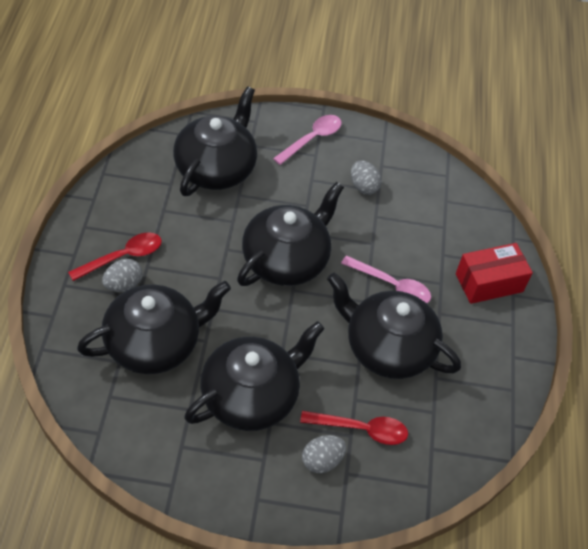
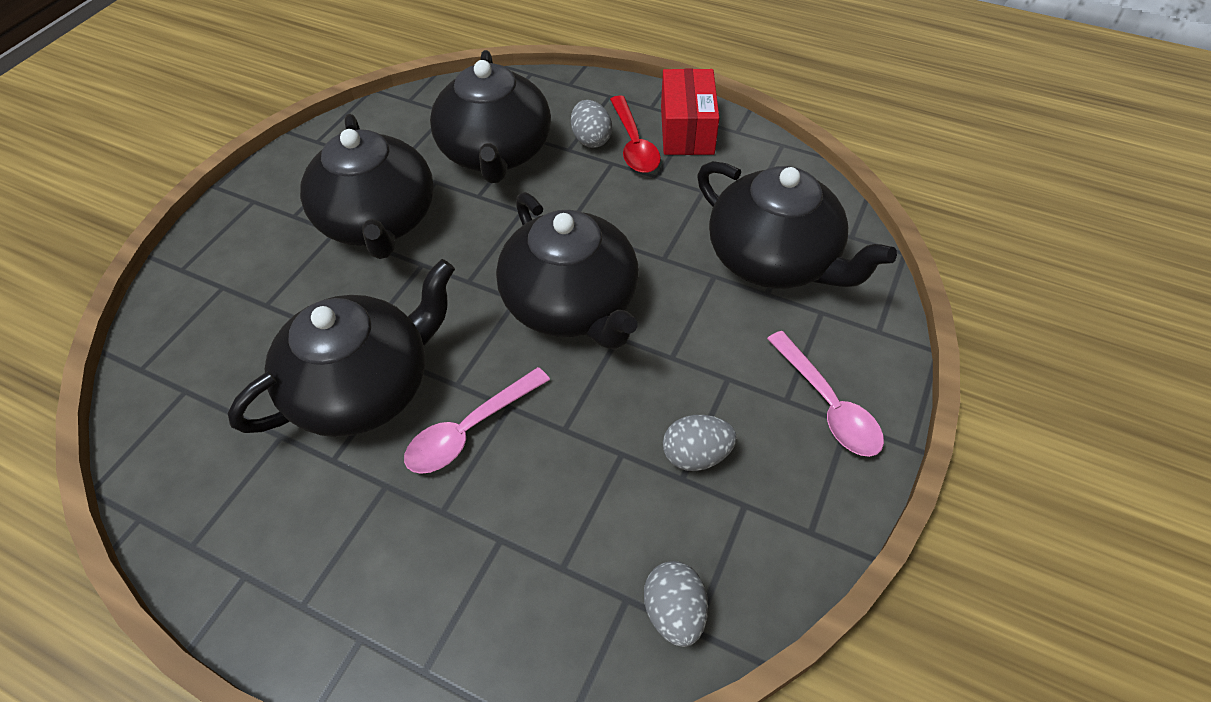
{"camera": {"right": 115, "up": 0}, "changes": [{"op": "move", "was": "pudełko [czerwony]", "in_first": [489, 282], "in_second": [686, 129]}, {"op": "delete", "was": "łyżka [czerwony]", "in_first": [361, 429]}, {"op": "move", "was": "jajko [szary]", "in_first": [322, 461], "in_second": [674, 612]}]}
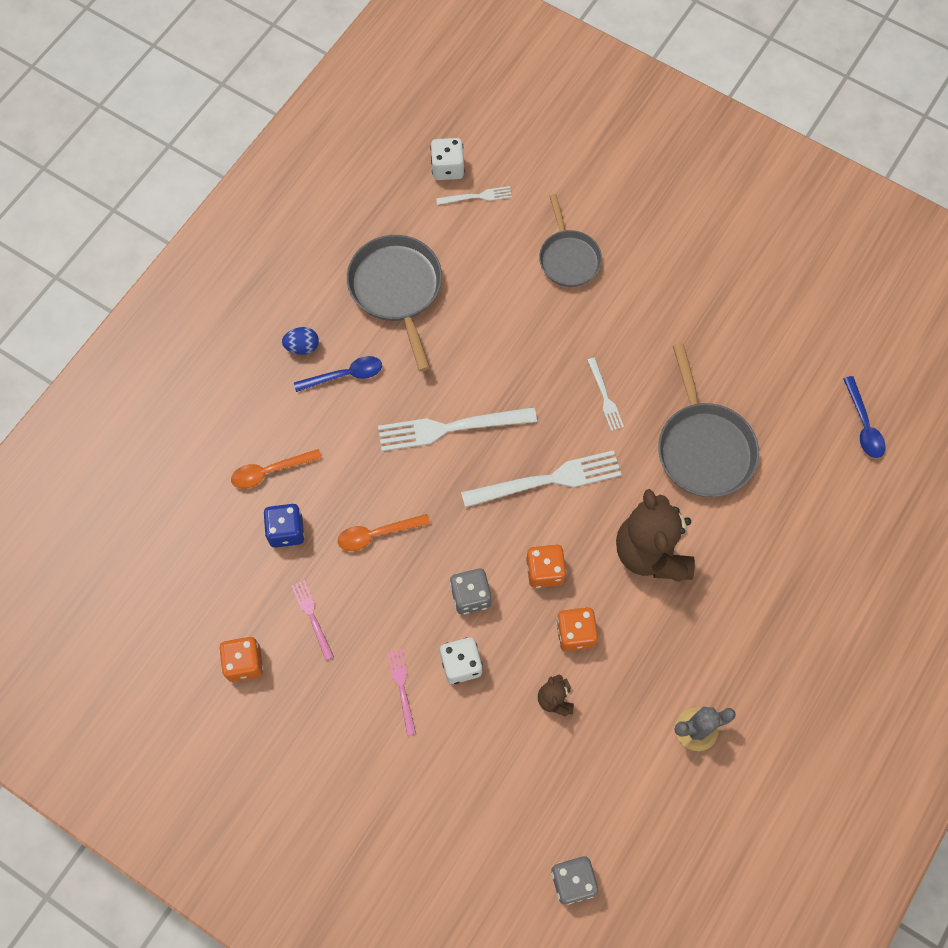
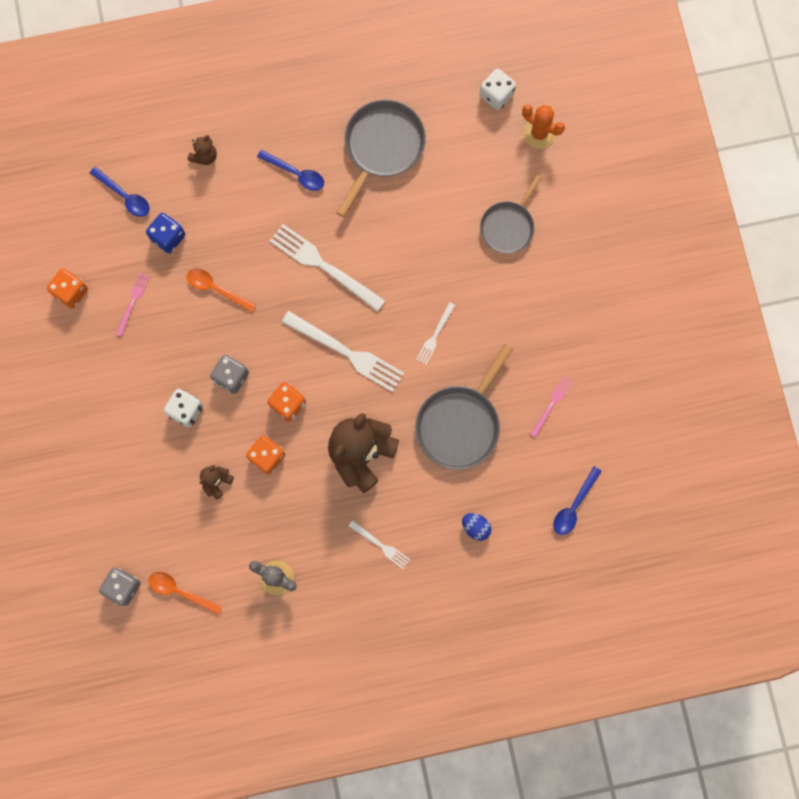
{"camera": {"right": 45, "up": 10}, "changes": [{"op": "move", "was": "widelec [biały]", "in_first": [476, 197], "in_second": [380, 545]}, {"op": "move", "was": "jajko [niebieski]", "in_first": [302, 347], "in_second": [475, 527]}, {"op": "move", "was": "łyżka [pomarańczowy]", "in_first": [270, 471], "in_second": [180, 591]}, {"op": "move", "was": "widelec [różowy]", "in_first": [402, 688], "in_second": [551, 405]}, {"op": "insert", "now": "kaktus [pomarańczowy]", "in_second": [539, 133]}, {"op": "insert", "now": "miś [brązowy]", "in_second": [204, 156]}, {"op": "insert", "now": "łyżka [niebieski]", "in_second": [124, 196]}]}
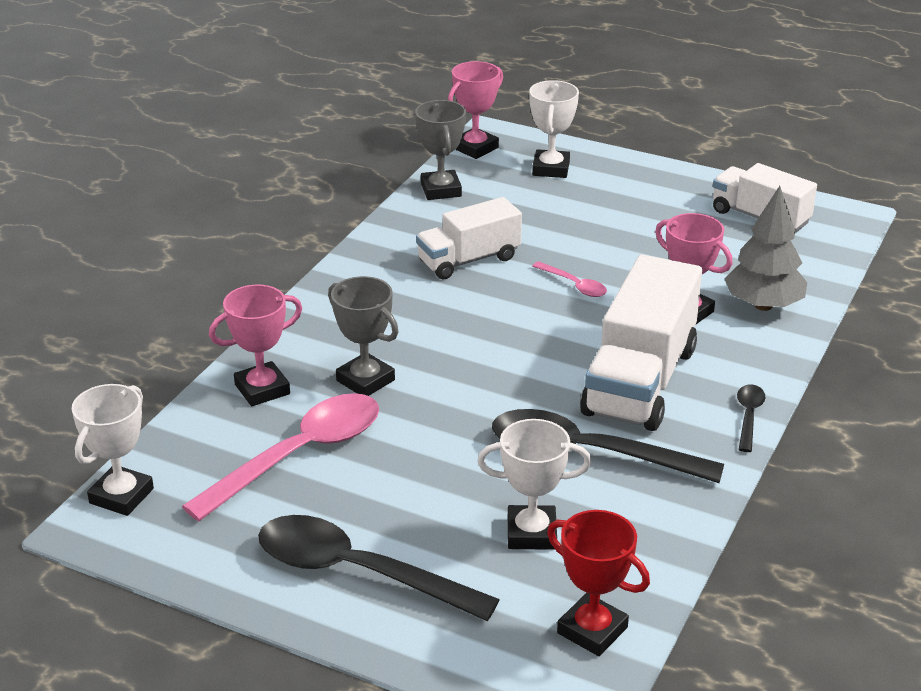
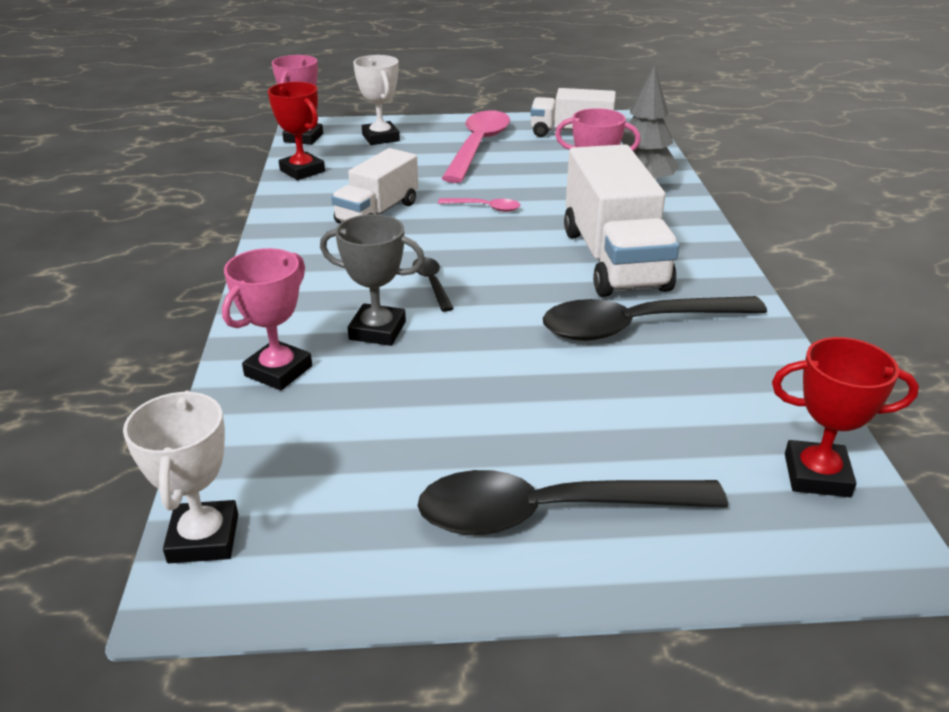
{"camera": {"right": -30, "up": 0}, "changes": [{"op": "recolor", "was": "puchar [szary]", "now": "puchar [czerwony]", "in_first": [441, 190], "in_second": [302, 171]}, {"op": "move", "was": "łyżka [czarny]", "in_first": [748, 416], "in_second": [432, 283]}, {"op": "move", "was": "łyżka [różowy]", "in_first": [299, 455], "in_second": [478, 147]}, {"op": "delete", "was": "puchar [biały]", "in_first": [531, 533]}]}
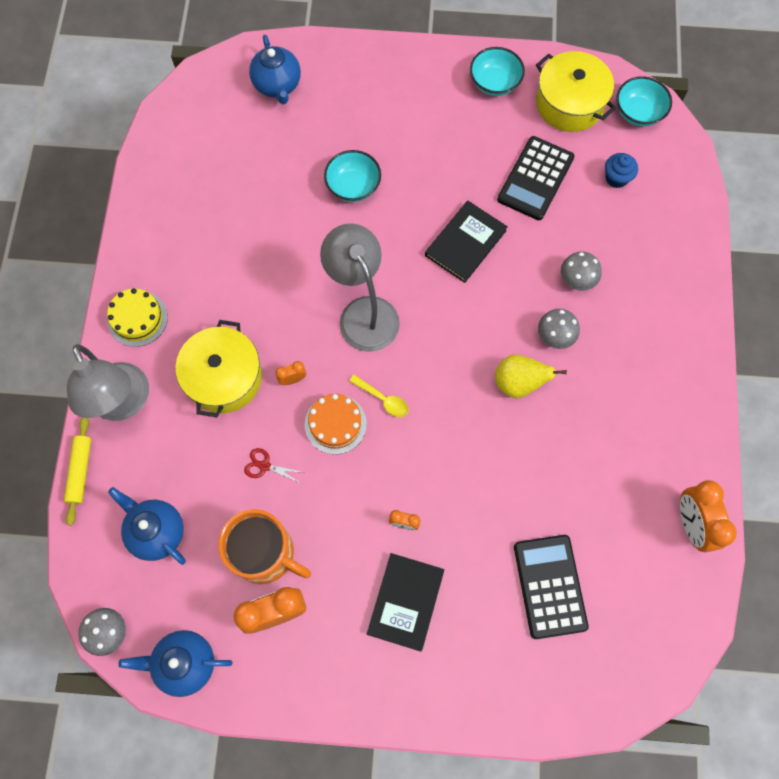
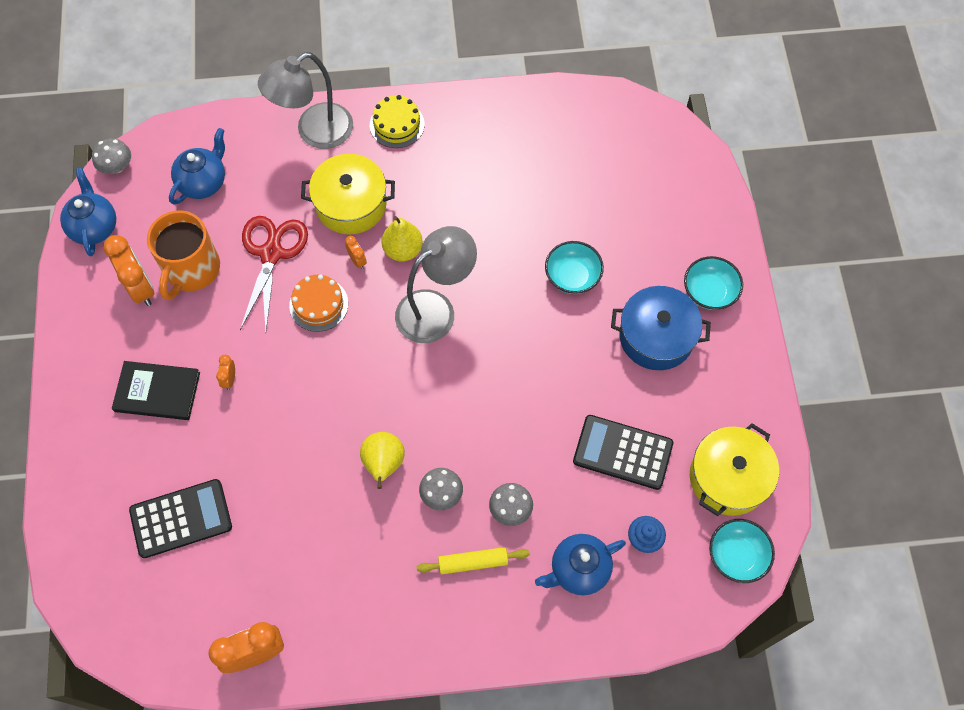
{"camera": {"right": 80, "up": -5}, "changes": [{"op": "move", "was": "imbryk [niebieski]", "in_first": [277, 86], "in_second": [578, 570]}, {"op": "move", "was": "miska [turkusowy]", "in_first": [494, 83], "in_second": [709, 292]}, {"op": "delete", "was": "książka [czarny]", "in_first": [465, 243]}, {"op": "delete", "was": "łyżka [żółty]", "in_first": [383, 399]}, {"op": "move", "was": "wałek do ciasta [żółty]", "in_first": [80, 471], "in_second": [473, 562]}, {"op": "resize", "was": "nożyczki [czerwony]", "in_first": [264, 466], "in_second": [271, 253], "ratio": 2.35}, {"op": "insert", "now": "gruszka [żółty]", "in_second": [403, 250]}, {"op": "insert", "now": "garnek [niebieski]", "in_second": [656, 337]}]}
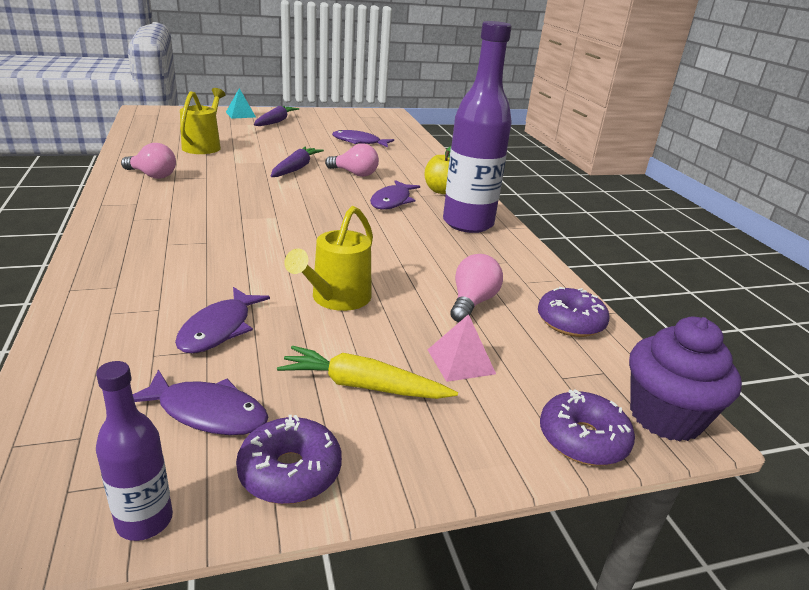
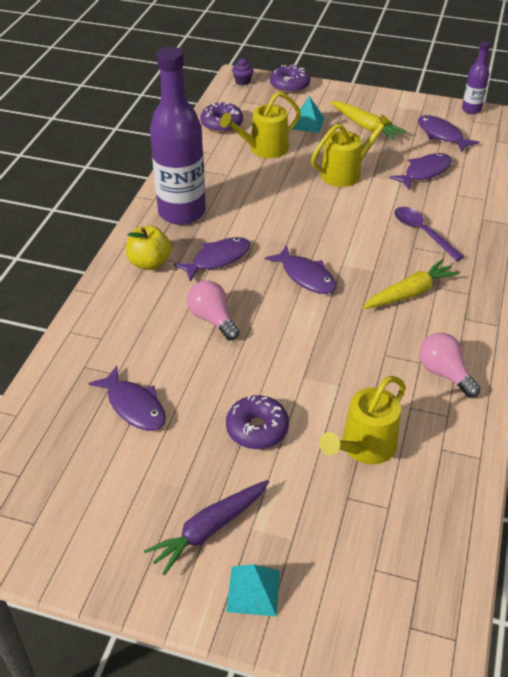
{"camera": {"right": -145, "up": 15}, "changes": [{"op": "delete", "was": "marchewka [fioletowy]", "in_first": [296, 169]}, {"op": "replace", "was": "żarówka [różowy]", "now": "konewka [żółty]", "in_first": [472, 302], "in_second": [264, 149]}, {"op": "recolor", "was": "piramida [różowy]", "now": "piramida [turkusowy]", "in_first": [461, 361], "in_second": [307, 123]}, {"op": "resize", "was": "muffinka [fioletowy]", "in_first": [665, 417], "in_second": [242, 81], "ratio": 0.45}, {"op": "move", "was": "donut [fioletowy]", "in_first": [290, 471], "in_second": [257, 429]}, {"op": "insert", "now": "łyżka [fioletowy]", "in_second": [422, 232]}, {"op": "insert", "now": "ryba [fioletowy]", "in_second": [306, 276]}, {"op": "insert", "now": "marchewka [żółty]", "in_second": [409, 293]}]}
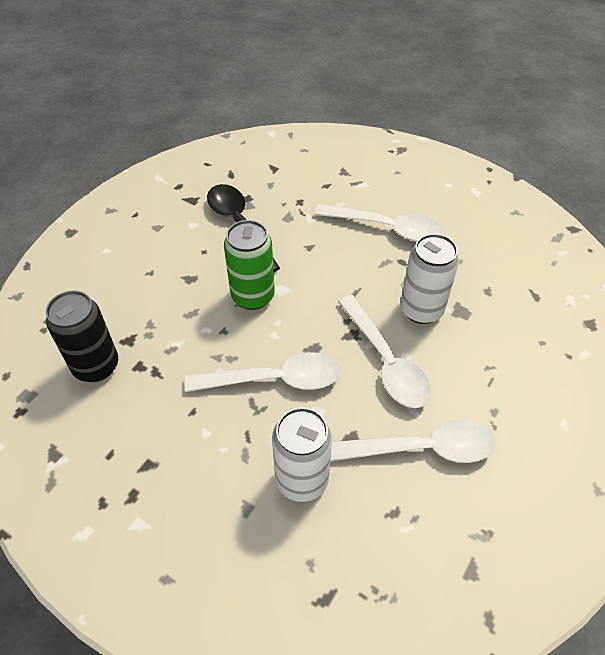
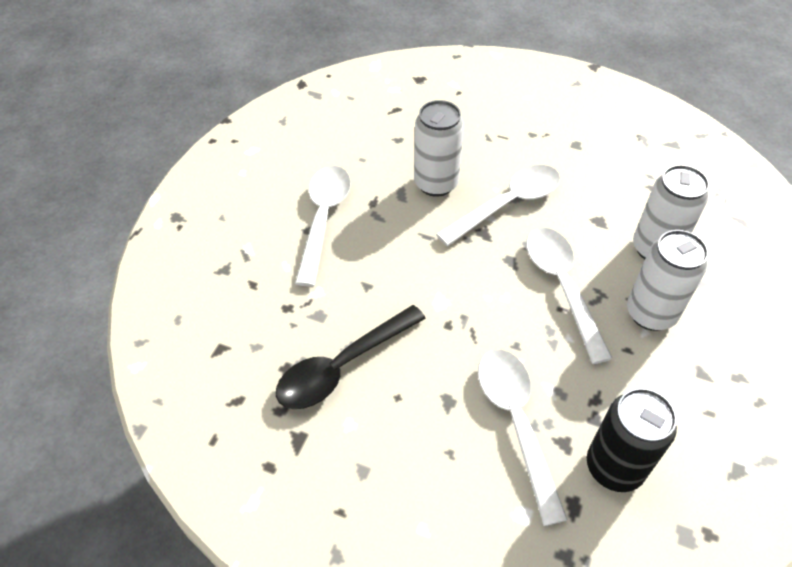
{"camera": {"right": -100, "up": 0}, "changes": [{"op": "delete", "was": "puszka [zielony]", "in_first": [253, 296]}, {"op": "move", "was": "łyżka [biały]", "in_first": [421, 449], "in_second": [516, 422]}, {"op": "insert", "now": "puszka [biały]", "in_second": [650, 313]}]}
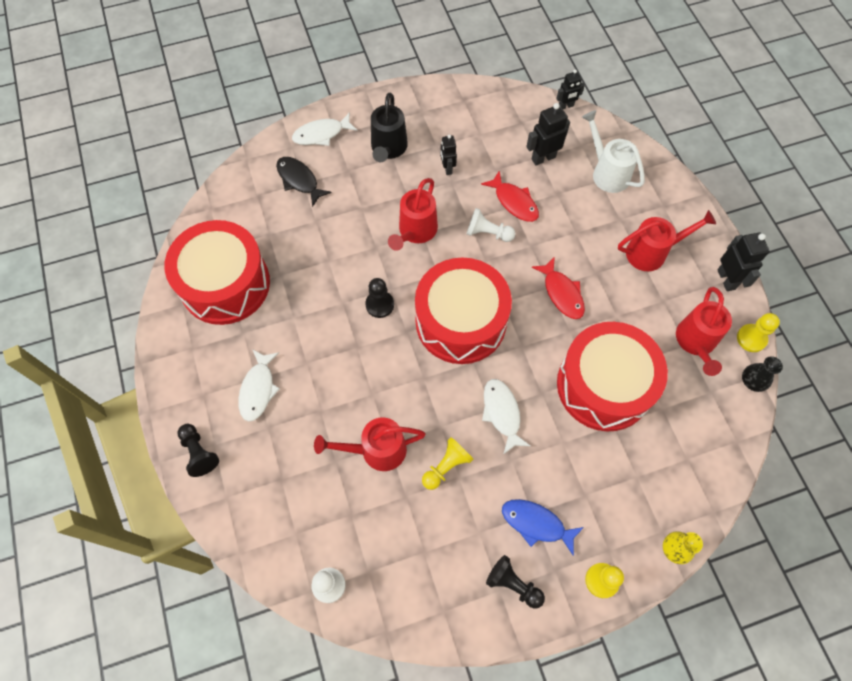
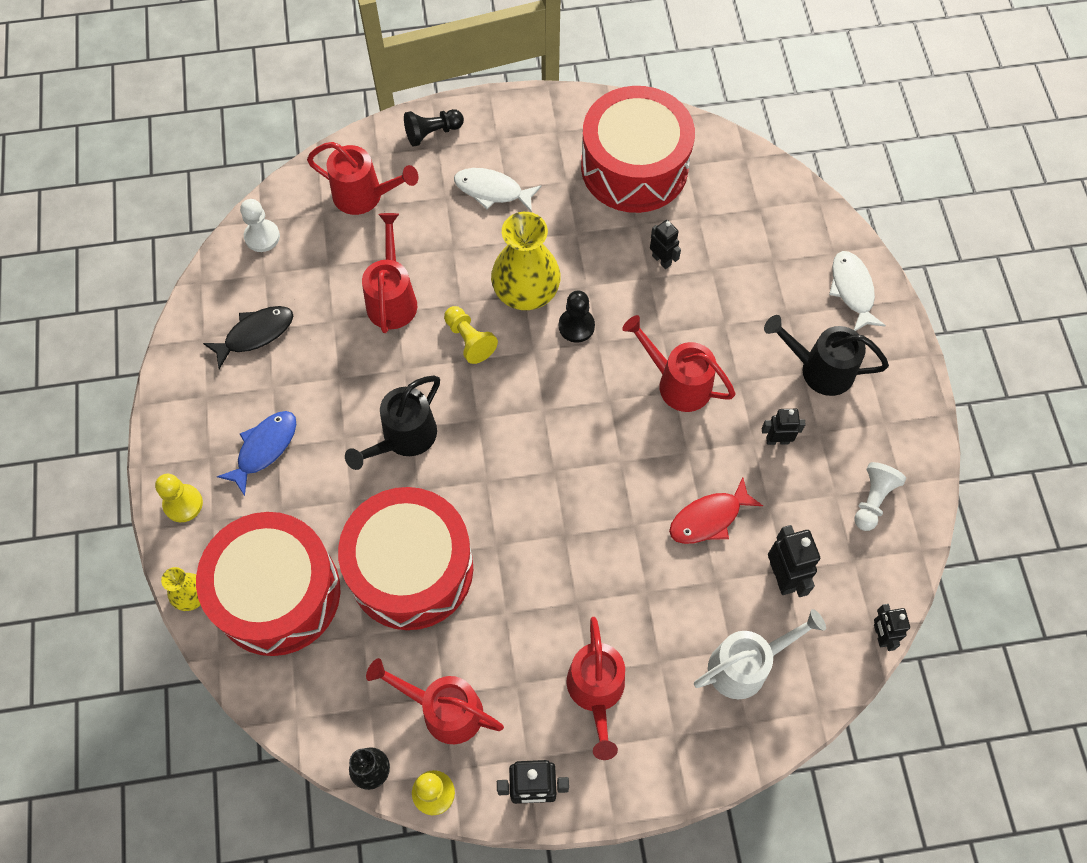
{"camera": {"right": 100, "up": 0}, "changes": [{"op": "move", "was": "ryba [czarny]", "in_first": [299, 180], "in_second": [255, 334]}, {"op": "move", "was": "pionek [biały]", "in_first": [487, 233], "in_second": [872, 500]}, {"op": "delete", "was": "ryba [czerwony]", "in_first": [562, 293]}, {"op": "move", "was": "bęben [czerwony]", "in_first": [460, 321], "in_second": [277, 593]}, {"op": "replace", "was": "ryba [biały]", "now": "konewka [czarny]", "in_first": [502, 413], "in_second": [403, 439]}, {"op": "move", "was": "pionek [żółty]", "in_first": [446, 466], "in_second": [469, 340]}, {"op": "delete", "was": "pionek [czarny]", "in_first": [513, 584]}, {"op": "insert", "now": "konewka [czerwony]", "in_second": [365, 196]}, {"op": "insert", "now": "wazon [żółty]", "in_second": [526, 290]}, {"op": "insert", "now": "robot [czarny]", "in_second": [661, 260]}]}
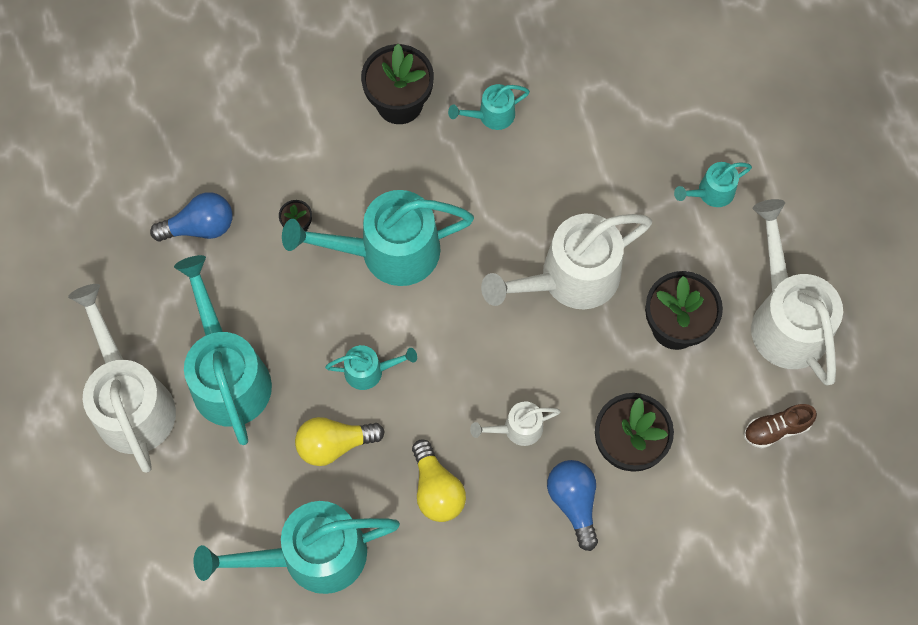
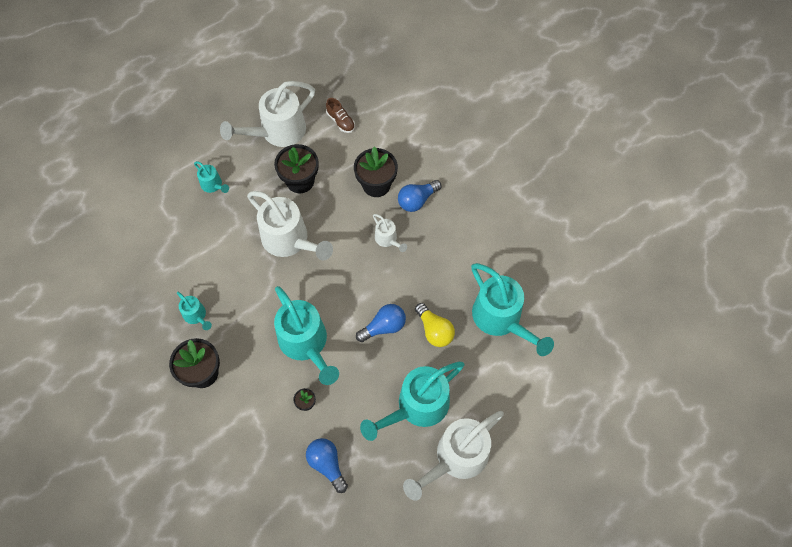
{"camera": {"right": -110, "up": -5}, "changes": [{"op": "replace", "was": "konewka [turkusowy]", "now": "żarówka [niebieski]", "in_first": [370, 371], "in_second": [384, 327]}, {"op": "delete", "was": "żarówka [żółty]", "in_first": [436, 489]}]}
